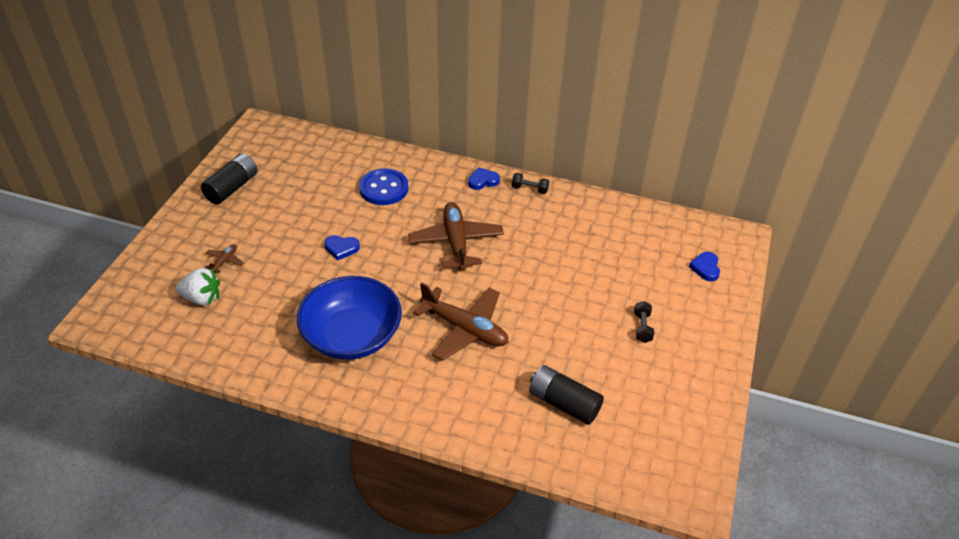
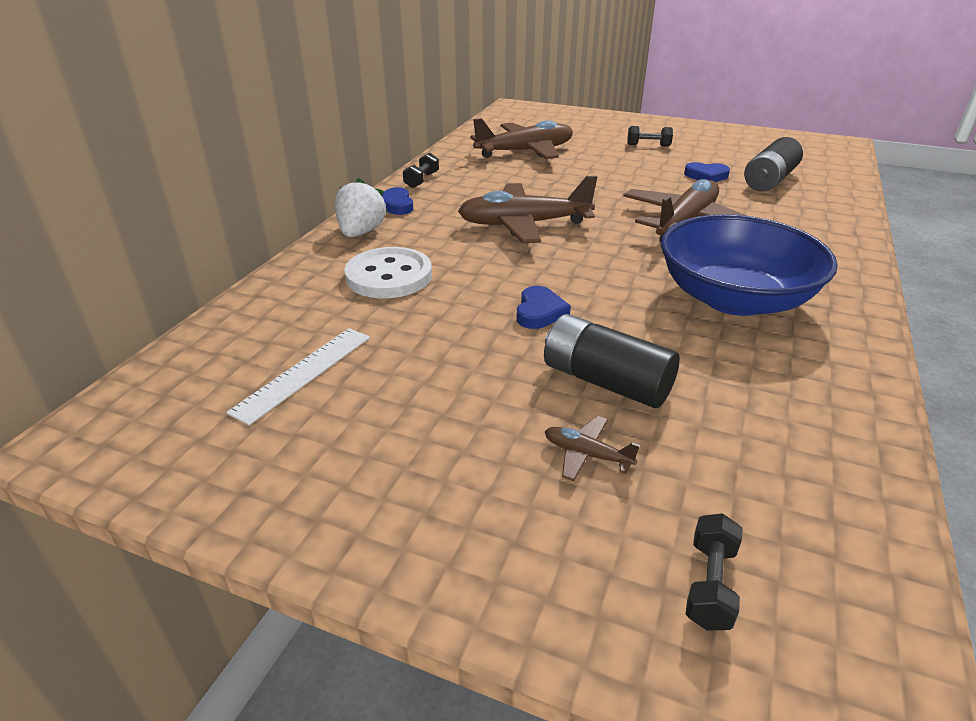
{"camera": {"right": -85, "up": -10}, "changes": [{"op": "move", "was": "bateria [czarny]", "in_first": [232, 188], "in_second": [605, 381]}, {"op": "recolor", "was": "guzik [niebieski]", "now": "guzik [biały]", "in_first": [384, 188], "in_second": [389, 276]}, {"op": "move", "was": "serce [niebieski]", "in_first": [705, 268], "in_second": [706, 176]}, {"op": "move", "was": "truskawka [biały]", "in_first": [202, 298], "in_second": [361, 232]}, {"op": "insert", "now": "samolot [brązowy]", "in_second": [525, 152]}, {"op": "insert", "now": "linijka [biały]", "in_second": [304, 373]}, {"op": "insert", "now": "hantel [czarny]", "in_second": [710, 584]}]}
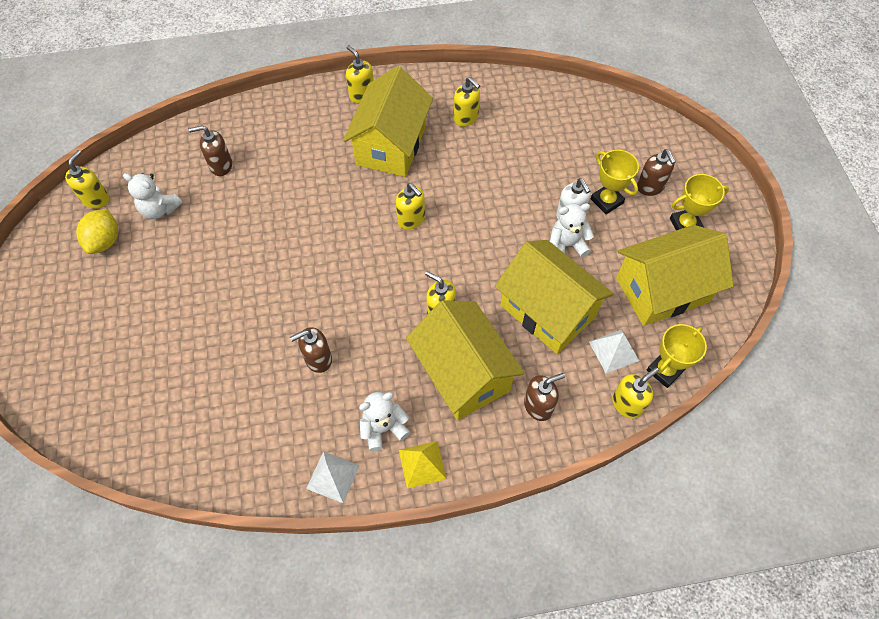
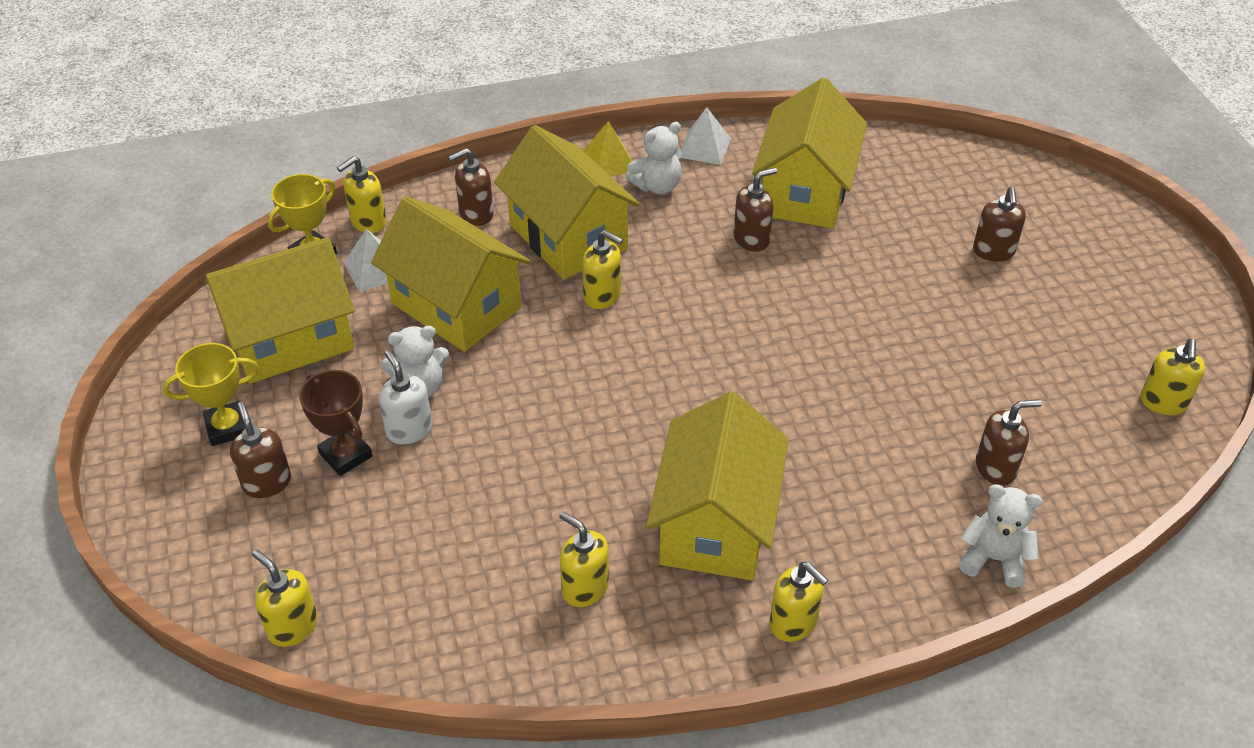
{"camera": {"right": 175, "up": -15}, "changes": [{"op": "recolor", "was": "puchar [żółty]", "now": "puchar [brązowy]", "in_first": [606, 201], "in_second": [345, 455]}, {"op": "move", "was": "miś [biały]", "in_first": [160, 209], "in_second": [993, 559]}, {"op": "move", "was": "dozownik mydła [żółty]", "in_first": [411, 219], "in_second": [292, 626]}, {"op": "delete", "was": "cytryna [żółty]", "in_first": [105, 241]}, {"op": "insert", "now": "domek [żółty]", "in_second": [805, 192]}, {"op": "insert", "now": "dozownik mydła [brązowy]", "in_second": [993, 251]}]}
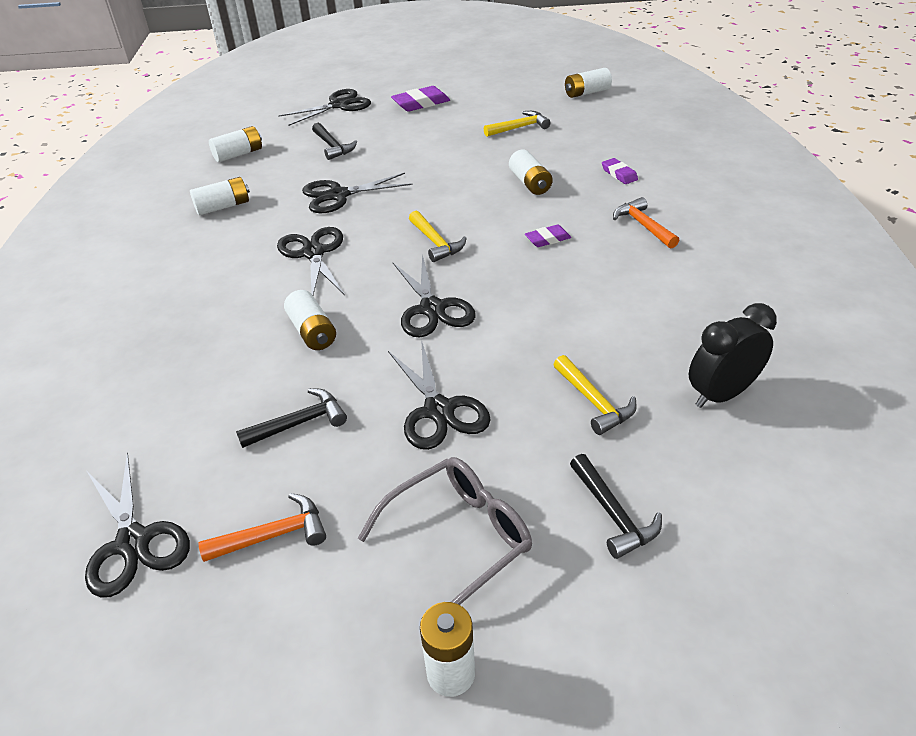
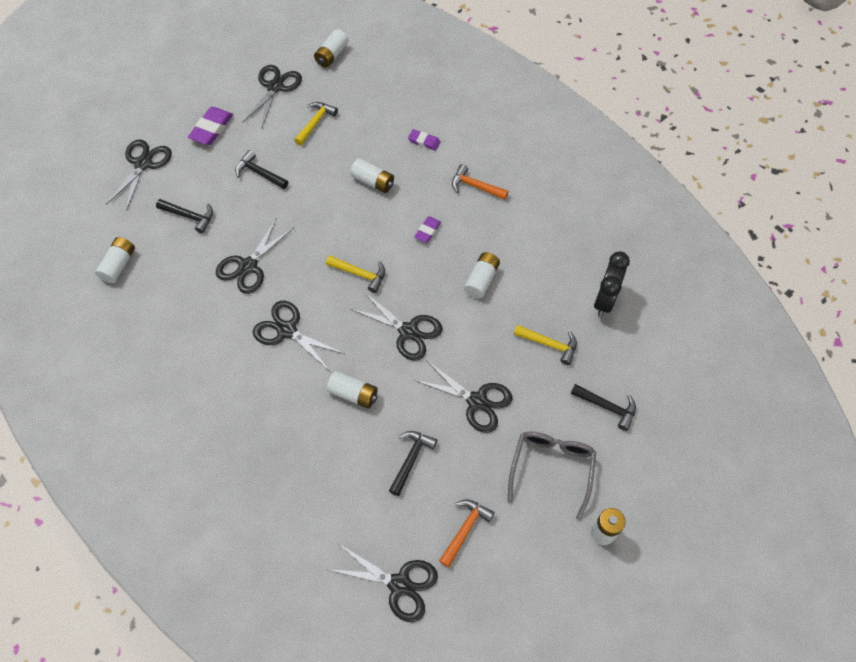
{"camera": {"right": -40, "up": 20}, "changes": [{"op": "move", "was": "bateria [biały]", "in_first": [223, 207], "in_second": [481, 280]}, {"op": "insert", "now": "nożyczki [czarny]", "in_second": [275, 87]}, {"op": "insert", "now": "młotek [czarny]", "in_second": [259, 173]}]}
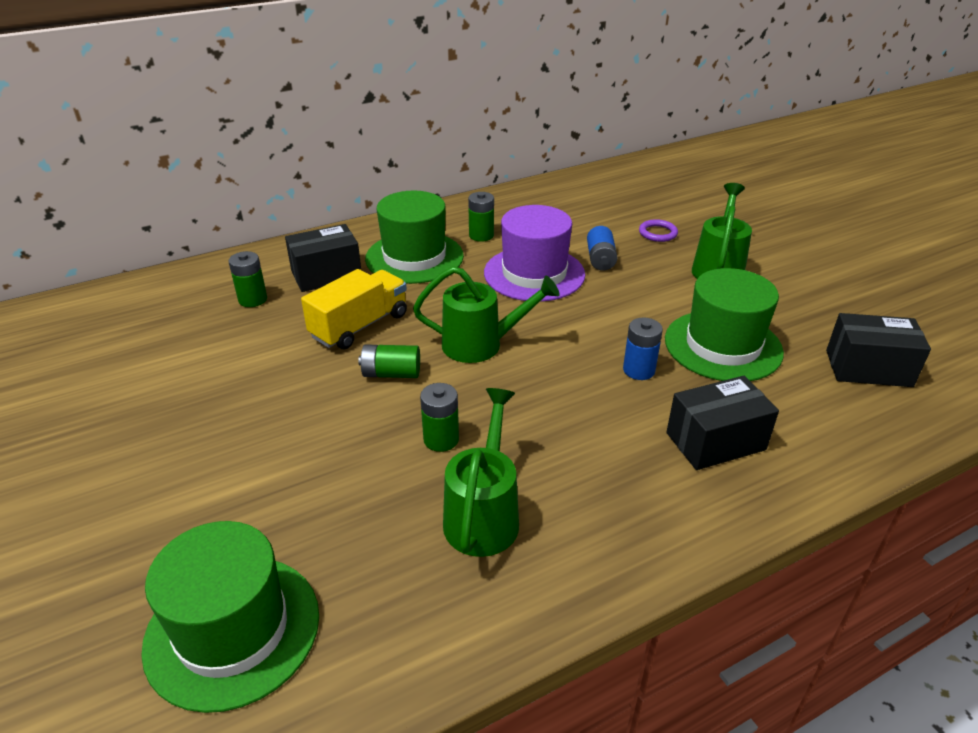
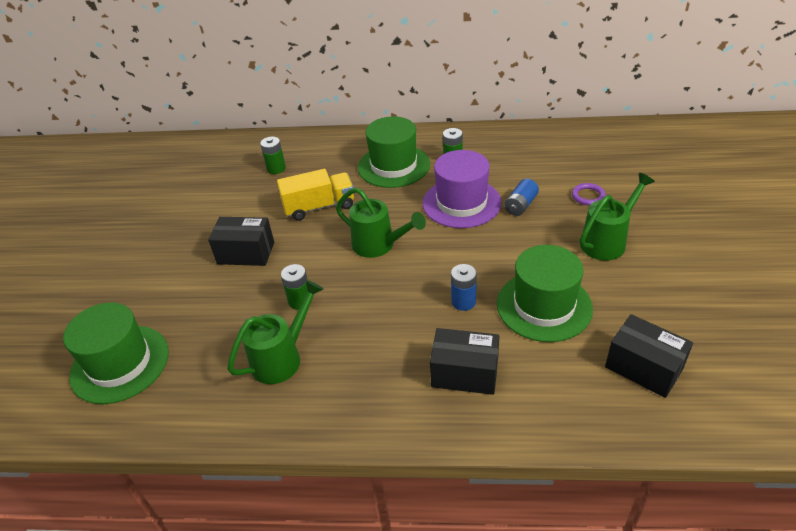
{"camera": {"right": 35, "up": 5}, "changes": [{"op": "move", "was": "pudełko [czarny]", "in_first": [326, 274], "in_second": [246, 253]}, {"op": "delete", "was": "bateria [zielony]", "in_first": [391, 373]}]}
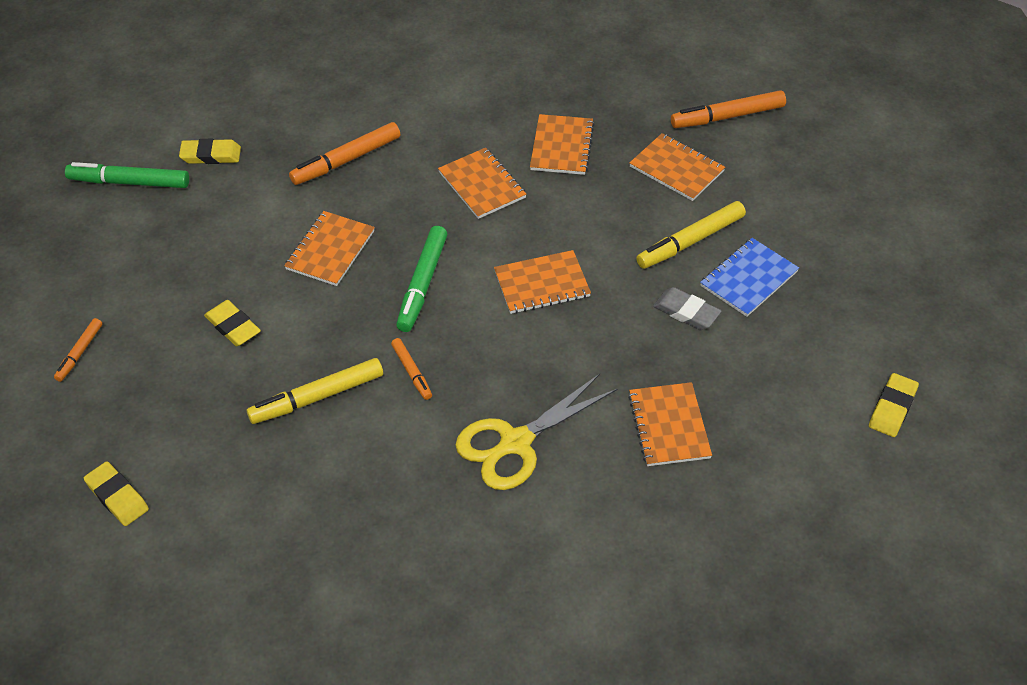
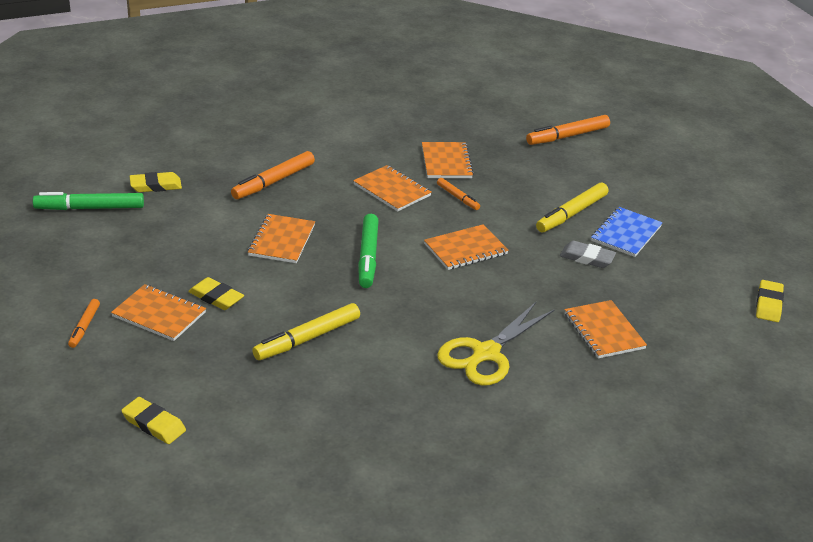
{"camera": {"right": -15, "up": -15}, "changes": [{"op": "move", "was": "zeszyt [pomarańczowy]", "in_first": [676, 169], "in_second": [159, 314]}, {"op": "move", "was": "flamaster [pomarańczowy]", "in_first": [412, 372], "in_second": [457, 197]}]}
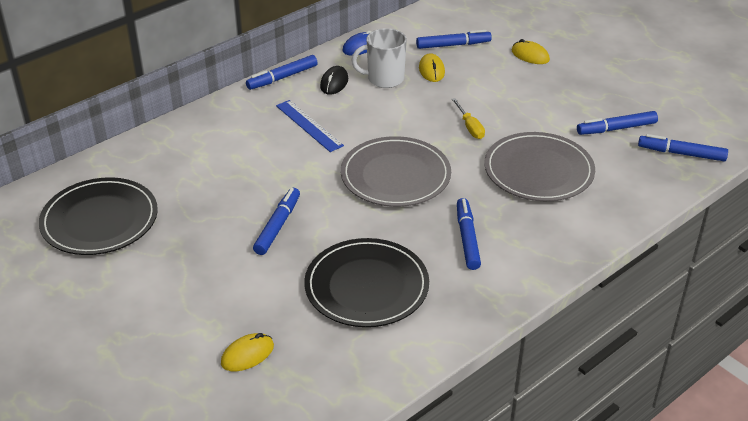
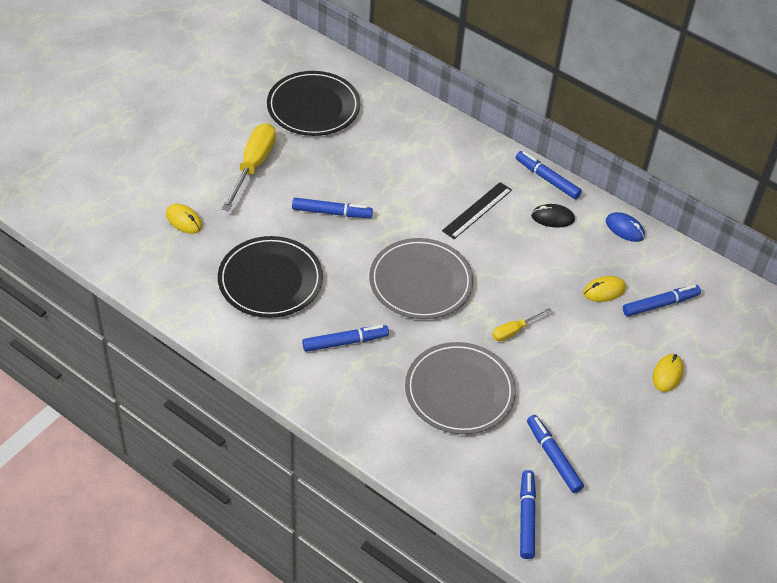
{"camera": {"right": 75, "up": 10}, "changes": [{"op": "delete", "was": "kubek [biały]", "in_first": [384, 79]}, {"op": "rotate", "was": "flamaster [niebieski]", "in_first": [453, 45], "in_second": [660, 304], "clockwise": -90}, {"op": "recolor", "was": "linijka [niebieski]", "now": "linijka [czarny]", "in_first": [309, 125], "in_second": [477, 210]}, {"op": "insert", "now": "śrubokręt [żółty]", "in_second": [253, 166]}]}
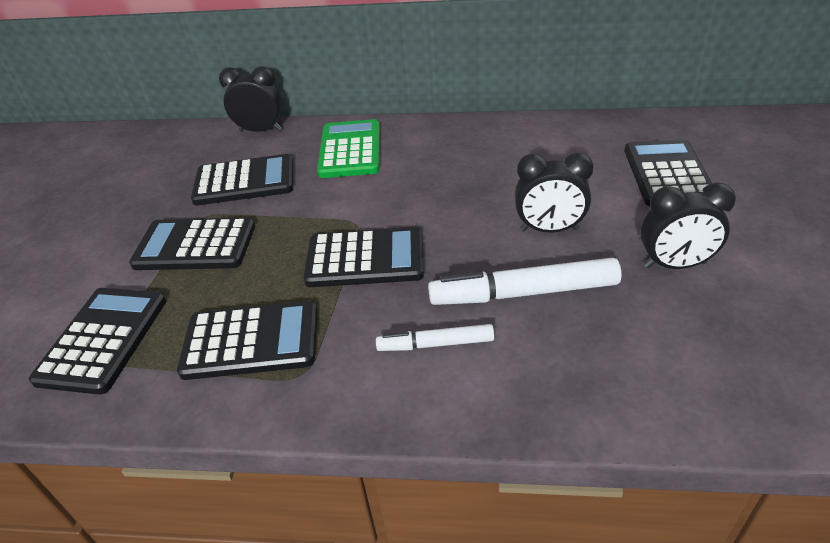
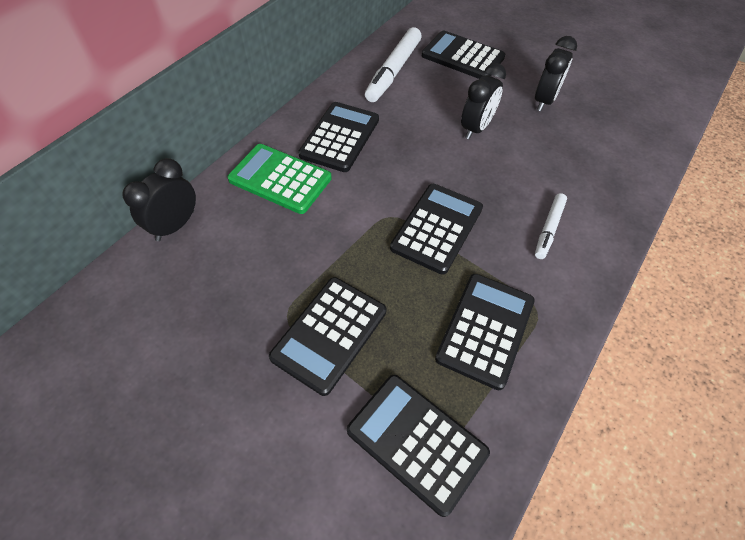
{"camera": {"right": -65, "up": 15}, "changes": [{"op": "move", "was": "kalkulator [czarny]", "in_first": [244, 181], "in_second": [340, 137]}, {"op": "move", "was": "flamaster [biały]", "in_first": [523, 293], "in_second": [393, 71]}]}
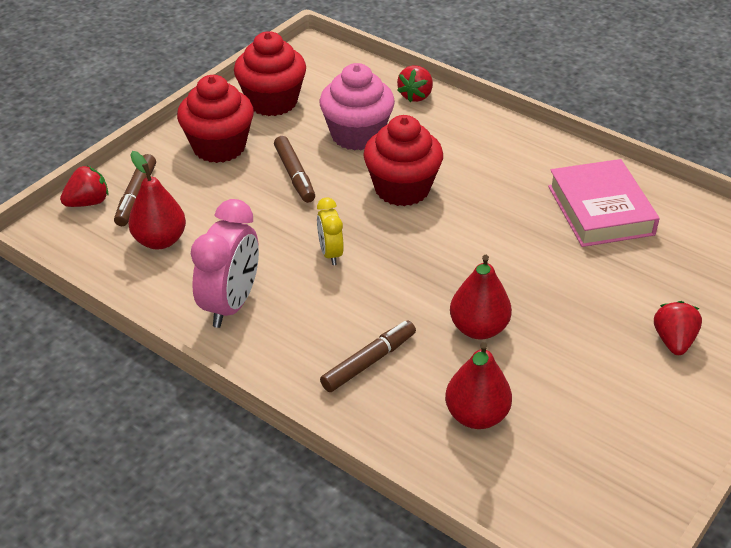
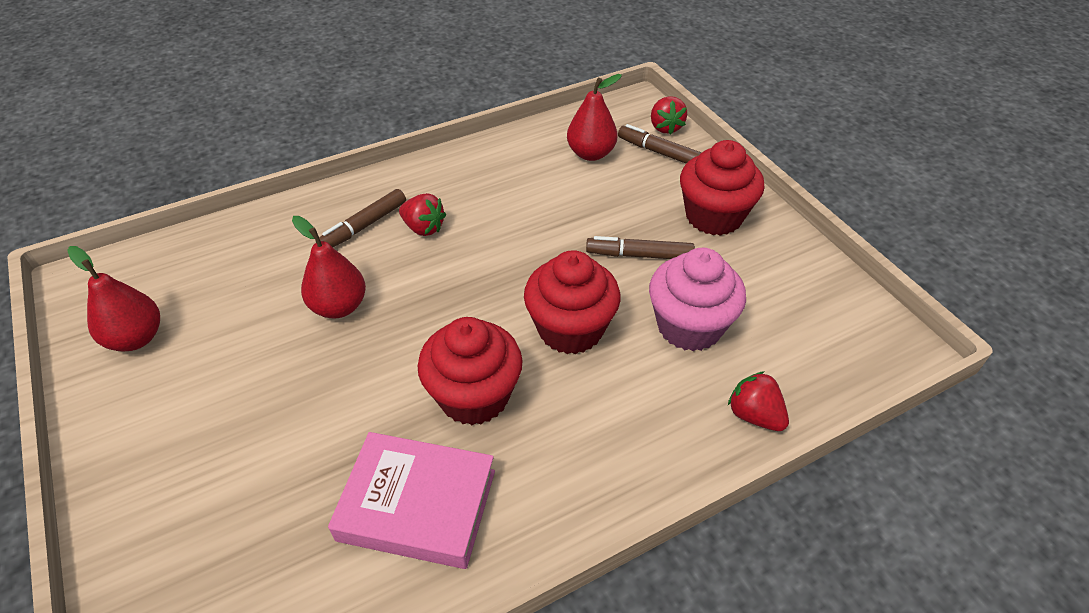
{"camera": {"right": 115, "up": 5}, "changes": [{"op": "move", "was": "muffinka [czerwony]", "in_first": [272, 102], "in_second": [474, 396]}, {"op": "delete", "was": "budzik [żółty]", "in_first": [330, 253]}, {"op": "delete", "was": "budzik [różowy]", "in_first": [231, 304]}, {"op": "move", "was": "truskawka [czerwony]", "in_first": [673, 341], "in_second": [423, 228]}, {"op": "rotate", "was": "flamaster [brązowy]", "in_first": [369, 362], "in_second": [364, 226], "clockwise": 60}, {"op": "move", "was": "gruszka [czerwony]", "in_first": [476, 416], "in_second": [136, 338]}]}
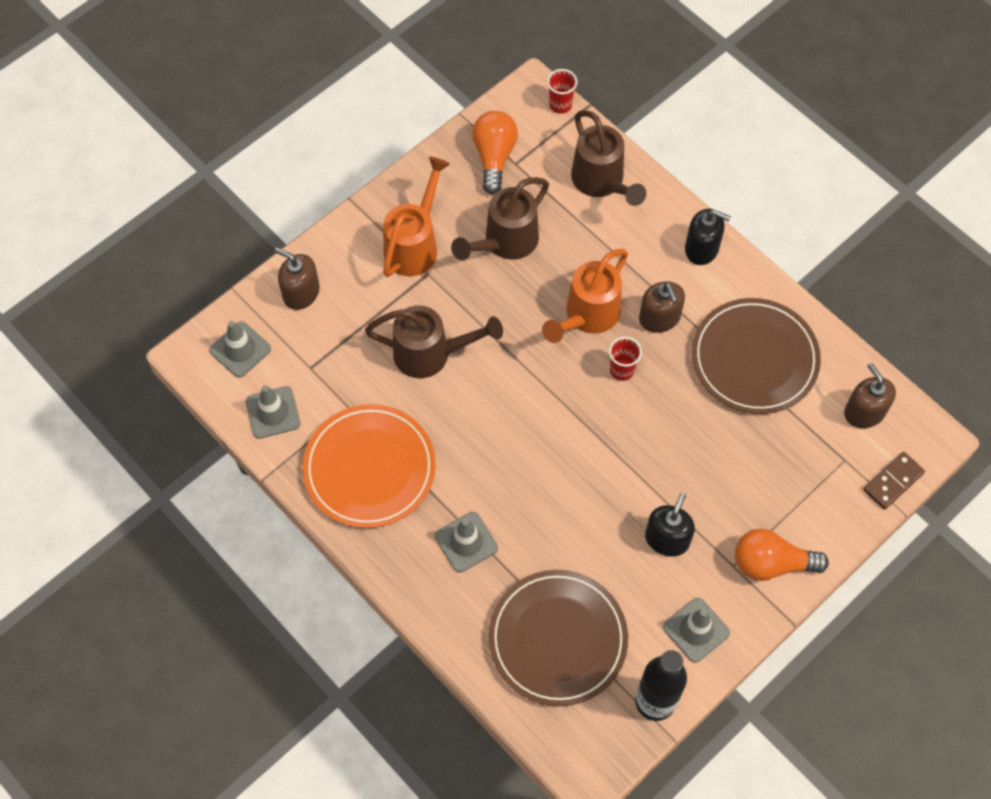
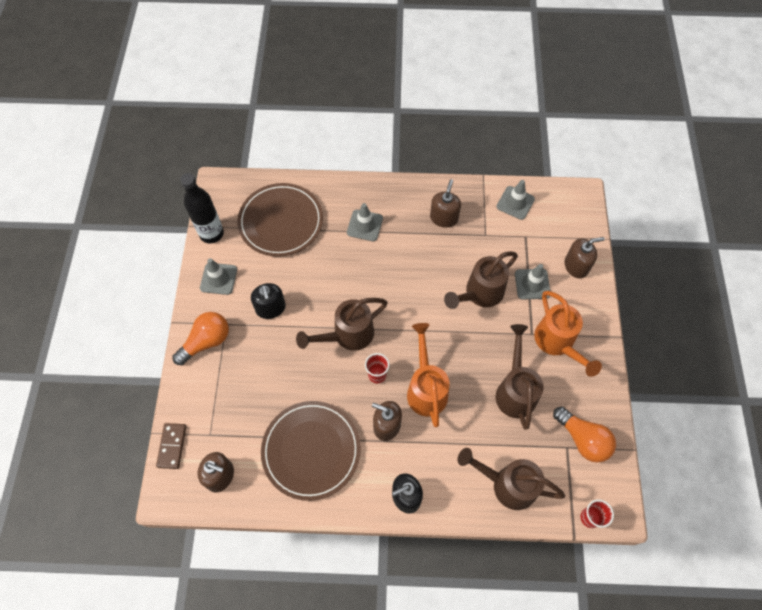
{"camera": {"right": 135, "up": 0}, "changes": [{"op": "move", "was": "pachołek [szary]", "in_first": [240, 349], "in_second": [532, 284]}, {"op": "replace", "was": "talerz [pomarańczowy]", "now": "dozownik mydła [brązowy]", "in_first": [369, 468], "in_second": [444, 218]}, {"op": "insert", "now": "konewka [brązowy]", "in_second": [348, 335]}]}
